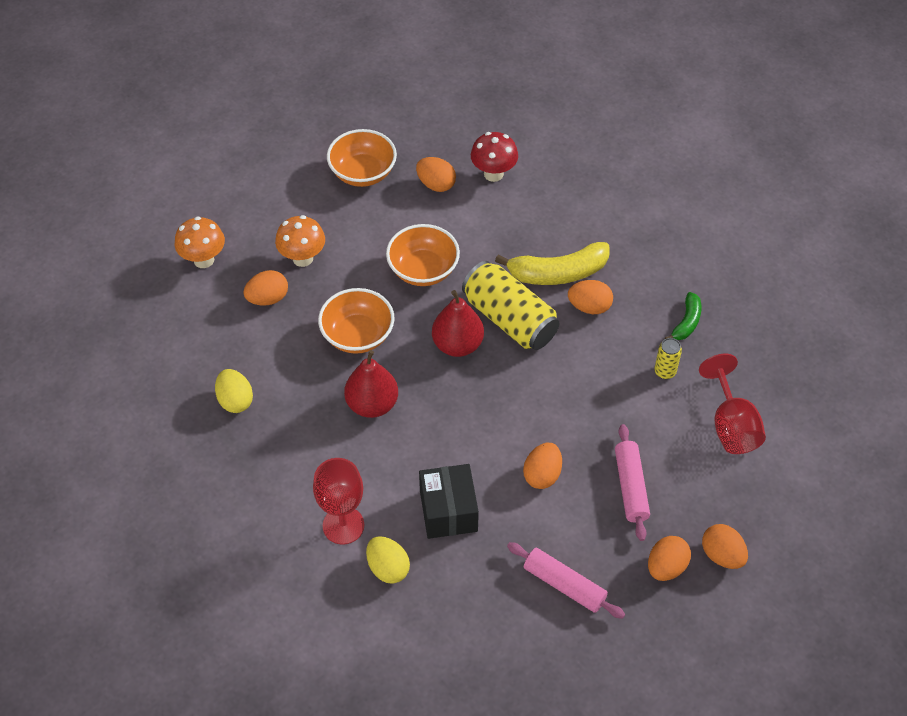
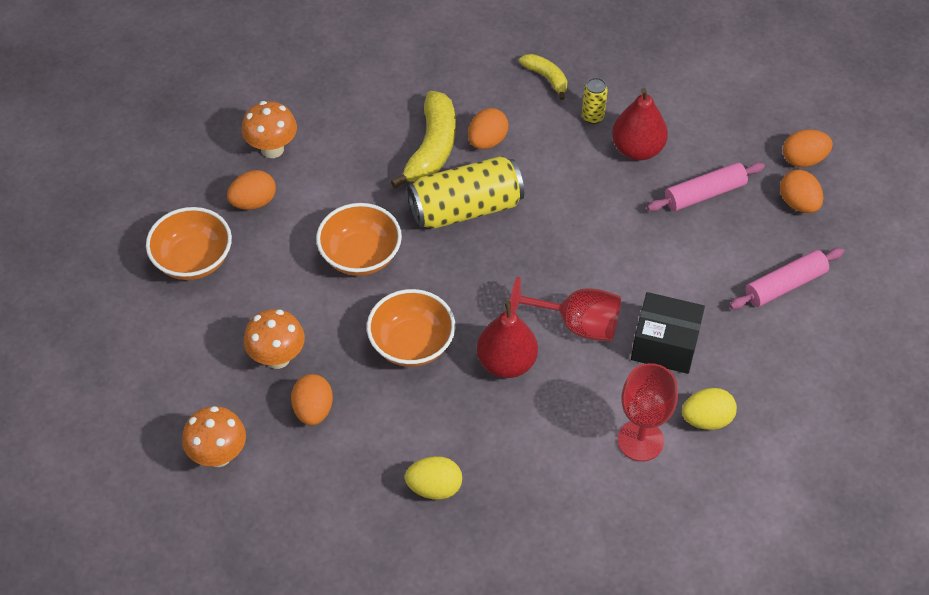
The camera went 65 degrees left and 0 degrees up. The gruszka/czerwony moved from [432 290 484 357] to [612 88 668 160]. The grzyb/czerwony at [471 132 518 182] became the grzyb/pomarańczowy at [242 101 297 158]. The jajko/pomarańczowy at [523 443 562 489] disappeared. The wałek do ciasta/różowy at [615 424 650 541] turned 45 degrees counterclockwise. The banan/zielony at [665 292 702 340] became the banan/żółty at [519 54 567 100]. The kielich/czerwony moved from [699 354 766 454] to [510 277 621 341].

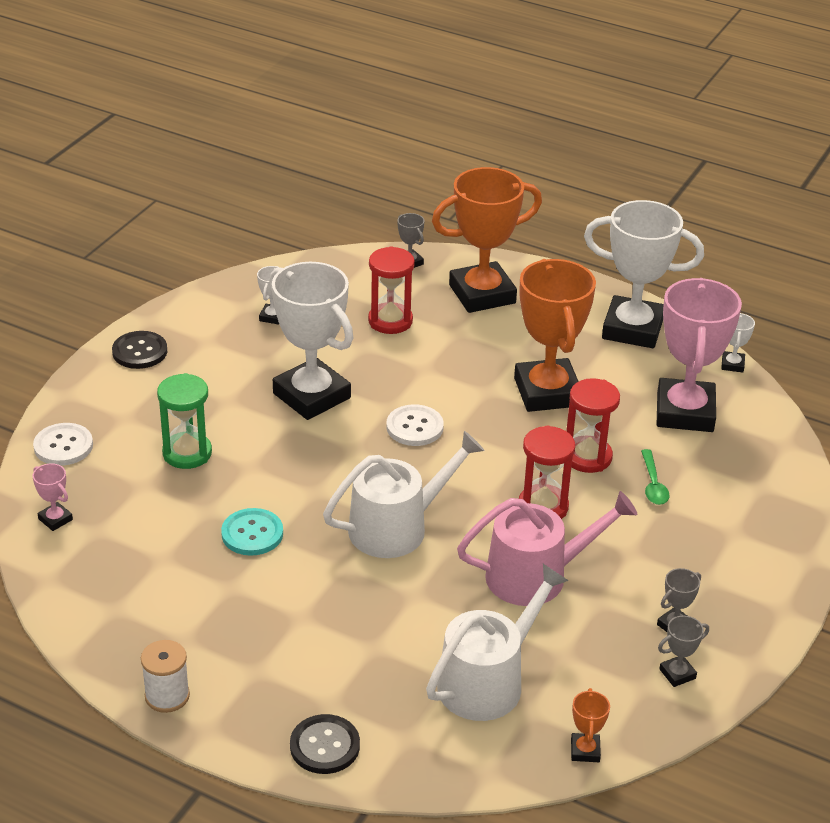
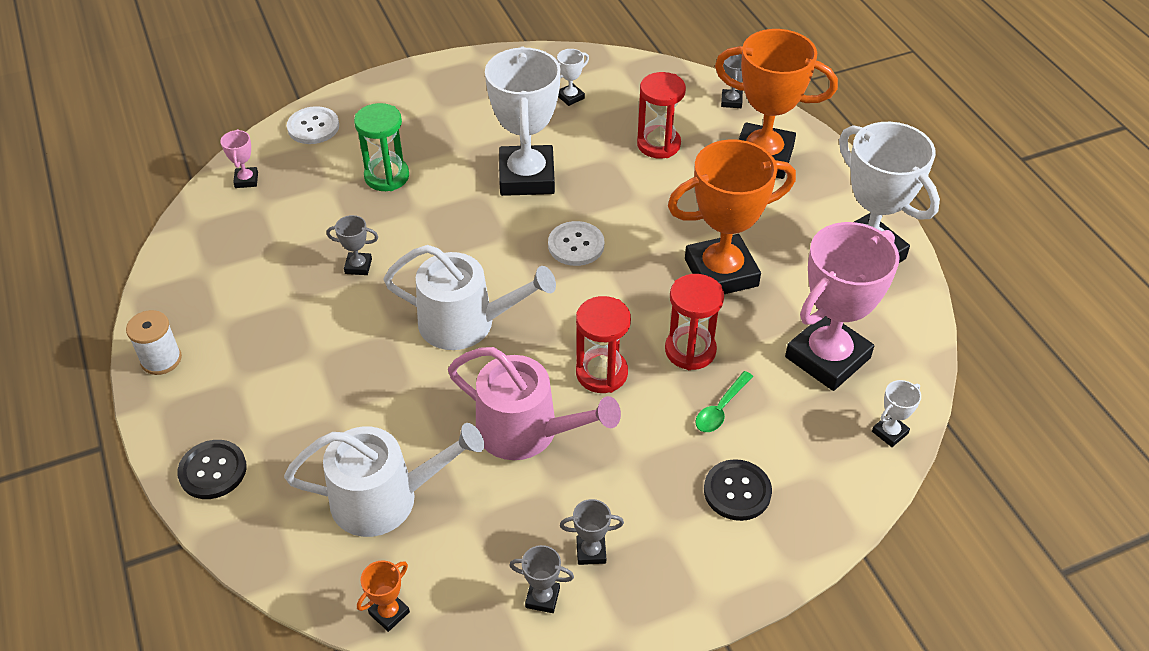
The camera went 40 degrees right and 10 degrees up. The guzik/czarny moved from [112 331 167 369] to [704 459 772 521]. The guzik/turkusowy at [221 508 283 556] was replaced by the puchar/szary at [326 215 378 275]. The puchar/pomarańczowy at [514 259 596 412] turned 45 degrees clockwise. The puchar/biały moved from [721 313 755 373] to [872 380 921 447].

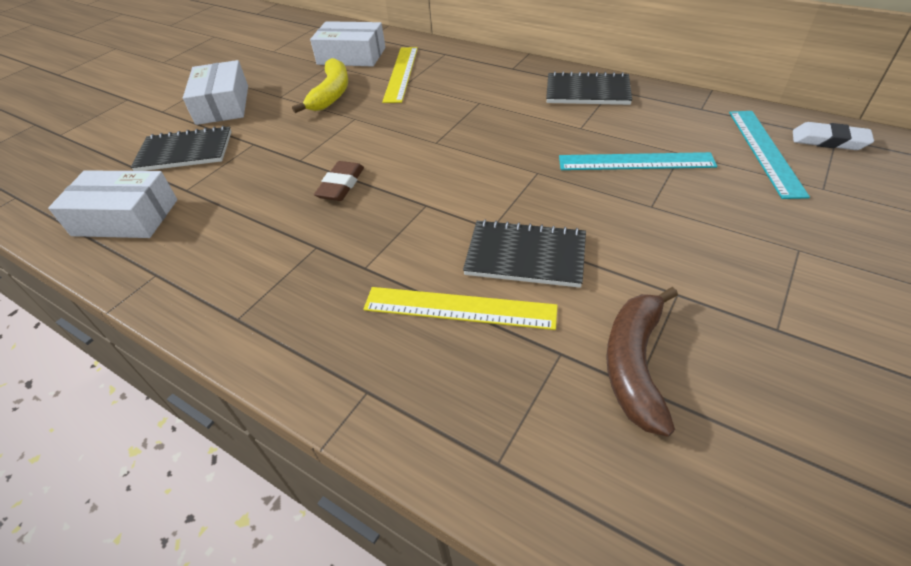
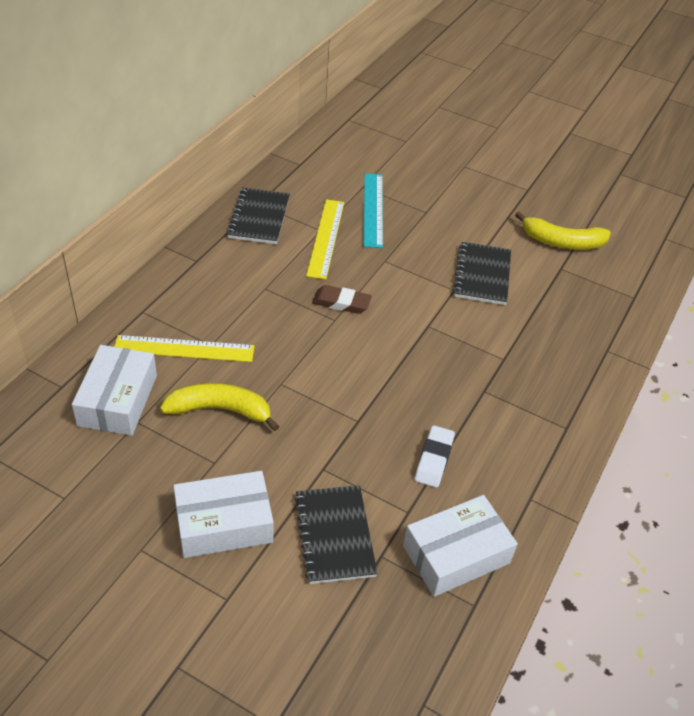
The camera went 100 degrees left and 0 degrees up. The pudełko/biały at [48 170 177 238] turned 60 degrees clockwise. The gumka do mazania/brązowy moved from [314 161 364 201] to [312 285 372 314]. The linijka/żółty moved from [363 287 558 330] to [306 199 344 280]. The banan/brązowy at [606 287 678 437] became the banan/żółty at [515 211 611 250]. The linijka/turkusowy at [729 111 810 199] disappeared. The gumka do mazania/biały moved from [793 122 874 150] to [415 425 455 488].

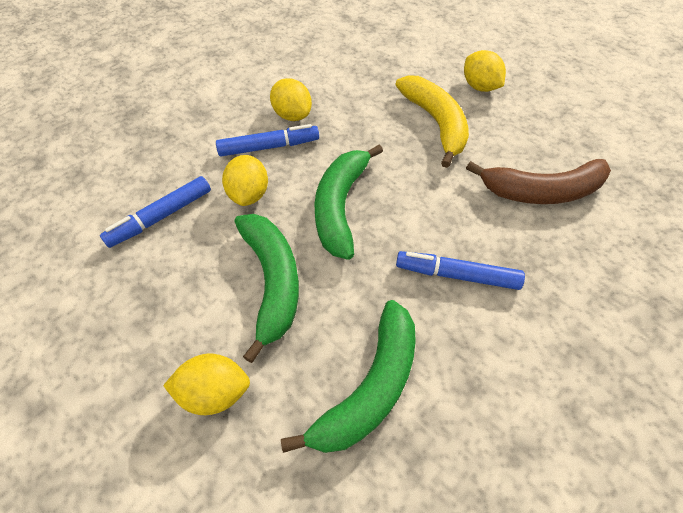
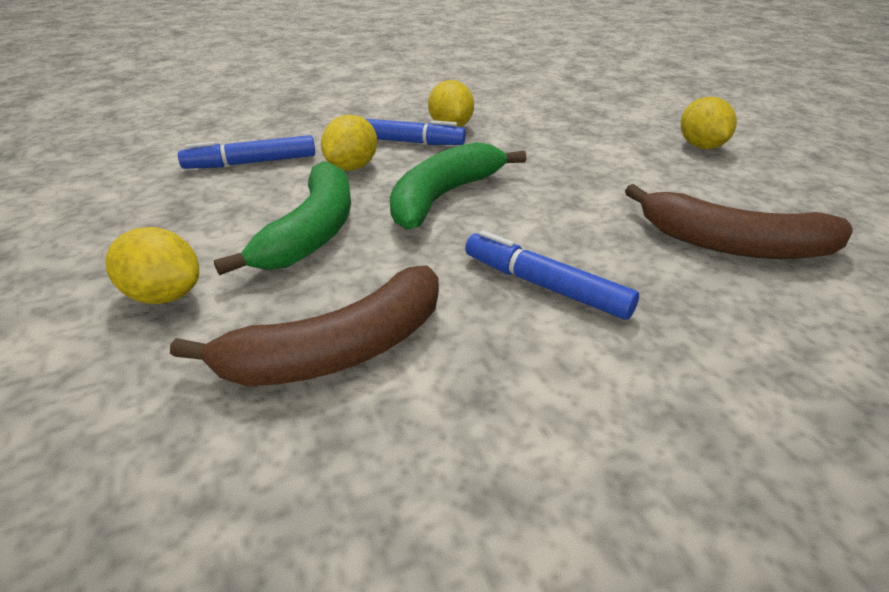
The camera went 25 degrees right and 20 degrees down. The banan/zielony at [281 300 416 453] became the banan/brązowy at [170 265 439 386]. The banan/żółty at [395 75 469 168] disappeared.

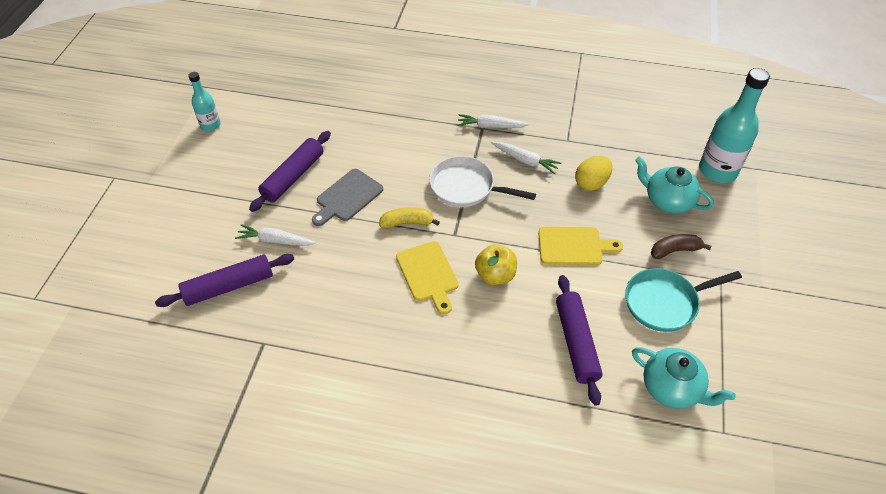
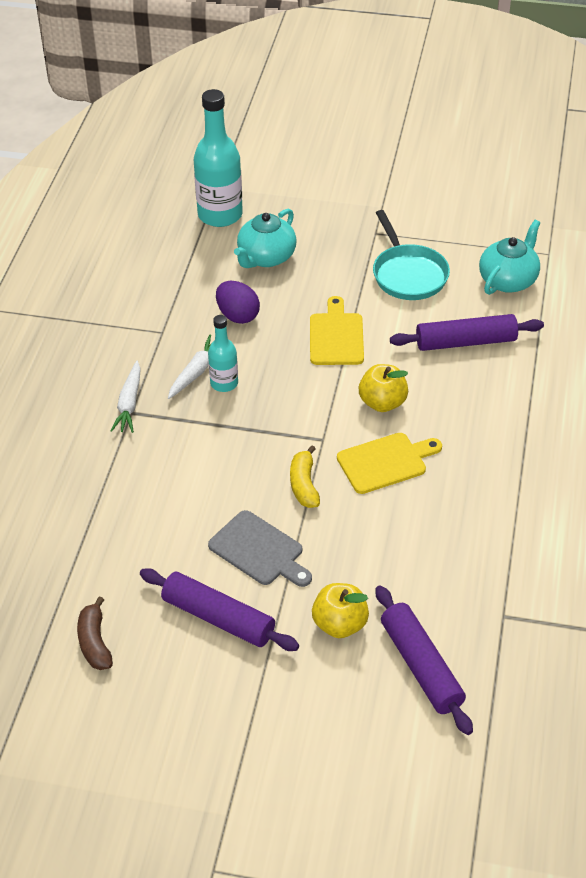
The camera went 90 degrees left and 5 degrees down. The butelka/turkusowy moved from [188 72 221 131] to [208 315 238 392]. The marchewka/biały at [235 224 316 246] was replaced by the jabłko/żółty at [312 583 369 638]. The patelnia/biały at [429 156 536 207] disappeared. The jajko/żółty at [575 156 613 191] became the jajko/fioletowy at [216 281 260 324]. The banan/brązowy moved from [651 234 711 259] to [77 596 113 670].

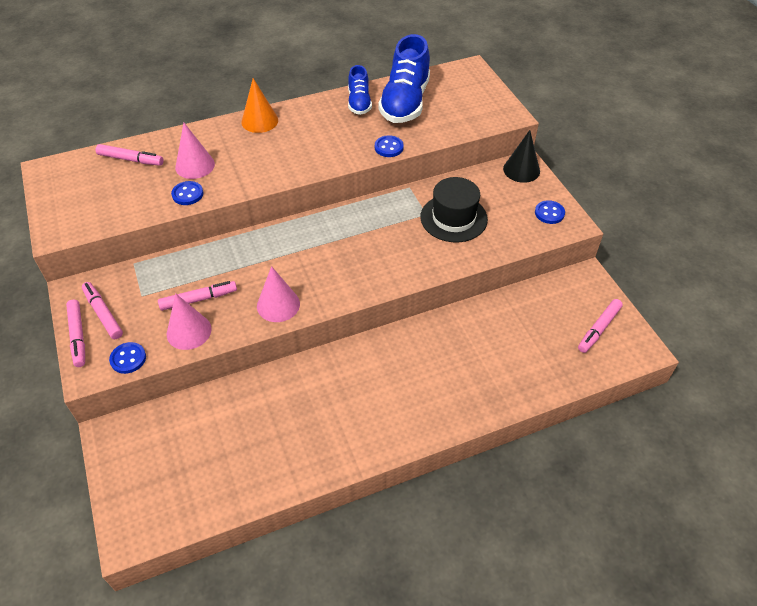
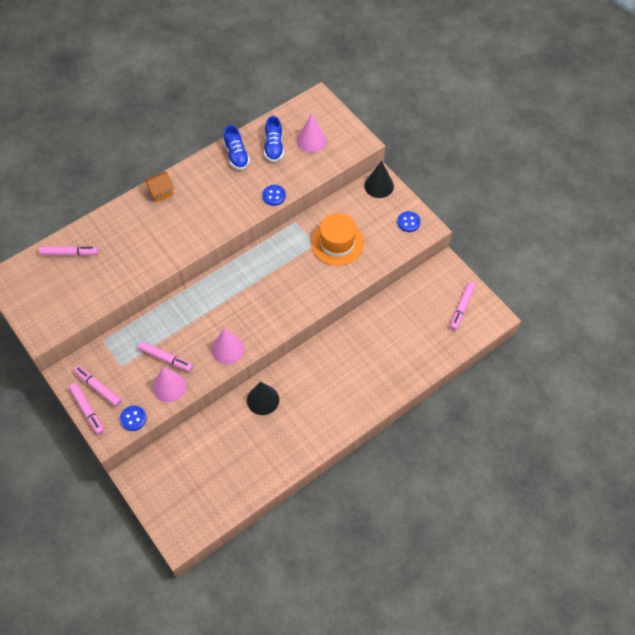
The camera went 15 degrees left and 10 degrees up. The flamaster/różowy at [158 281 237 311] turned 60 degrees clockwise. The guzik/niebieski at [171 181 203 205] disappeared. The stożek/różowy moved from [175 123 215 179] to [297 113 327 153]. The stożek/pomarańczowy at [241 78 278 133] was replaced by the domek/pomarańczowy at [144 172 174 202]. The but/niebieski at [378 34 430 123] changed to 0.56 times the size. The kapelusz/czarny at [420 177 488 242] became the kapelusz/pomarańczowy at [311 213 364 266]. The stożek/czarny at [247 382 279 415] appeared.

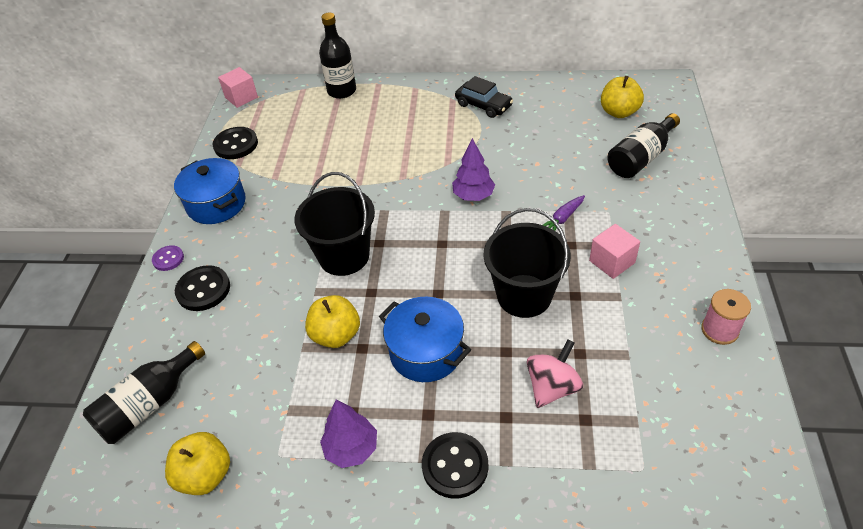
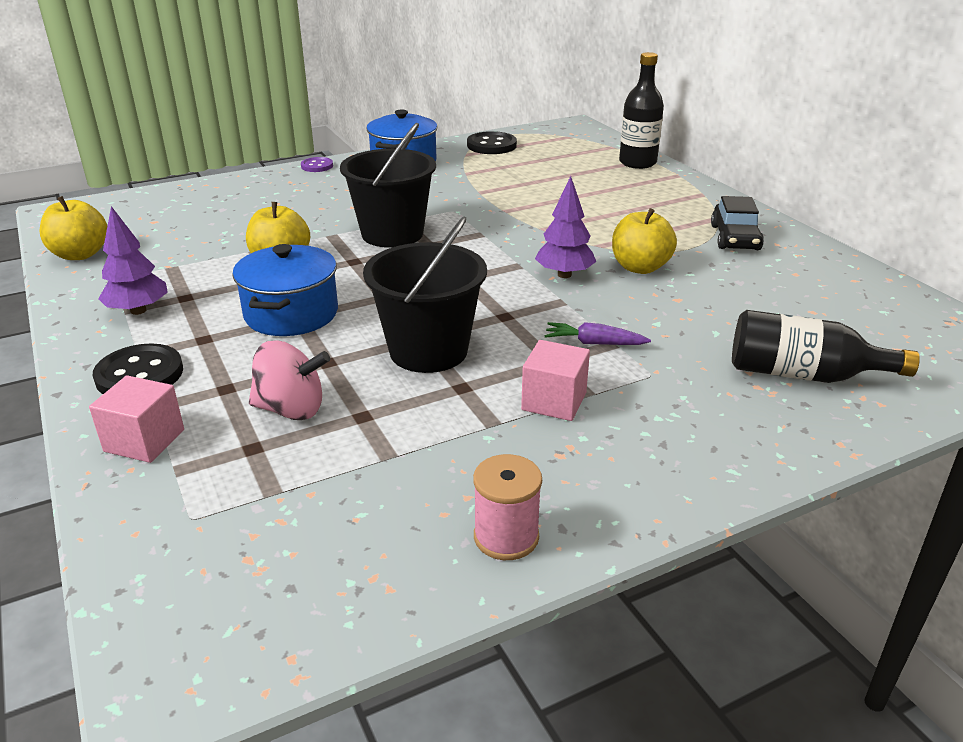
The camera went 55 degrees right and 15 degrees down. The butelka/czarny at [83 341 205 444] disappeared. The guzik/czarny at [175 265 230 311] disappeared. The sześcian/różowy moved from [218 67 258 108] to [89 375 184 463]. The jabłko/żółty moved from [601 76 644 118] to [612 208 677 274].

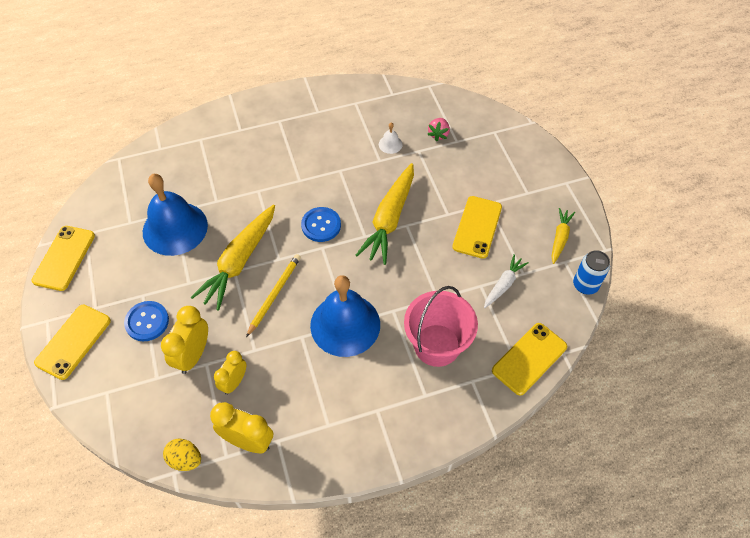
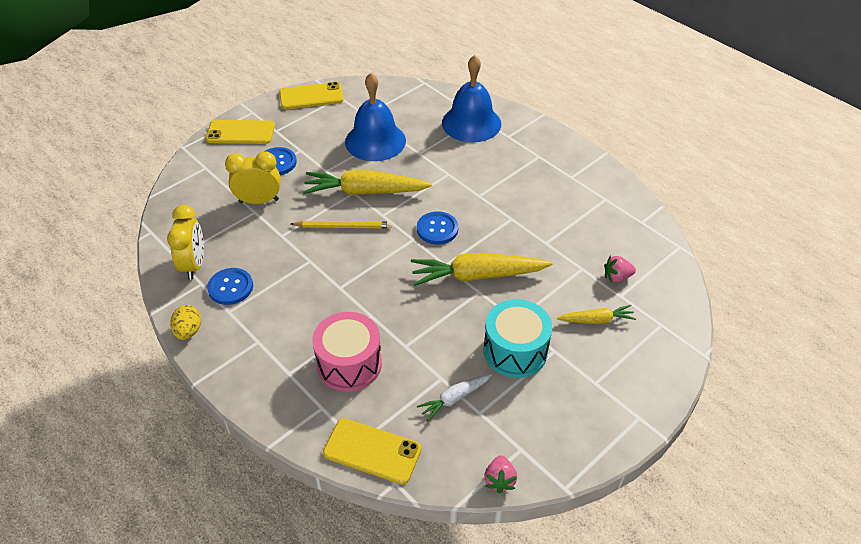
The camera went 65 degrees right and 10 degrees down. The jajko/żółty moved from [163 438 201 471] to [170 305 201 340]. The budzik/żółty at [214 351 246 395] disappeared. The dzwonek/niebieski moved from [310 275 380 357] to [442 55 501 142]. The dzwonek/biały at [379 122 403 154] disappeared. The wiadro/różowy at [404 286 478 367] was replaced by the bęben/różowy at [312 312 382 392]. The telefon/żółty at [452 196 502 259] was replaced by the bęben/turkusowy at [483 299 552 378]. The marchewka/biały at [484 254 529 308] turned 135 degrees clockwise. The marchewka/żółty moved from [551 208 575 264] to [557 305 636 324]. The puszka/niebieski at [573 250 610 295] was replaced by the truskawka/różowy at [484 455 517 494]. The guzik/niebieski at [207 268 253 305] appeared.

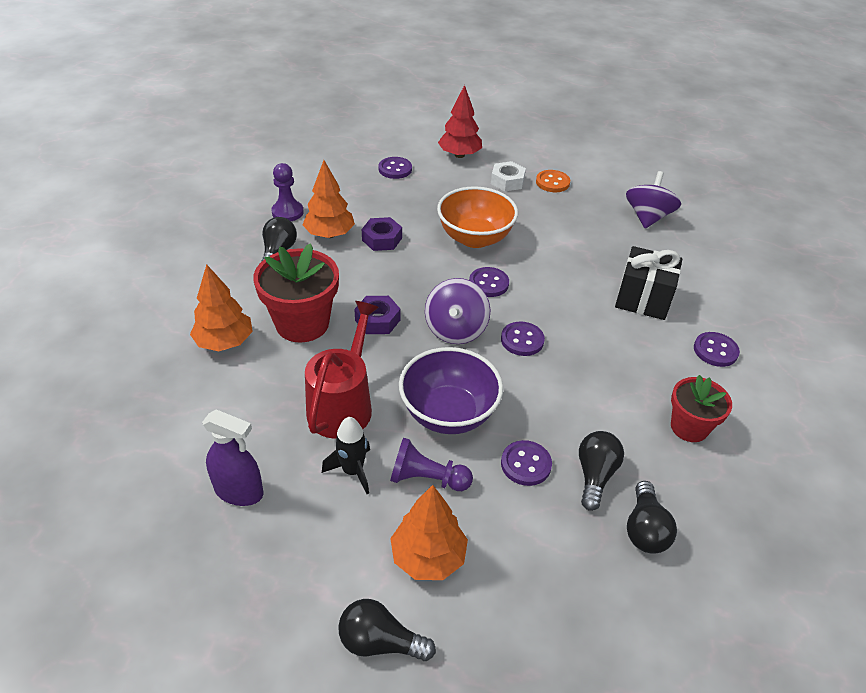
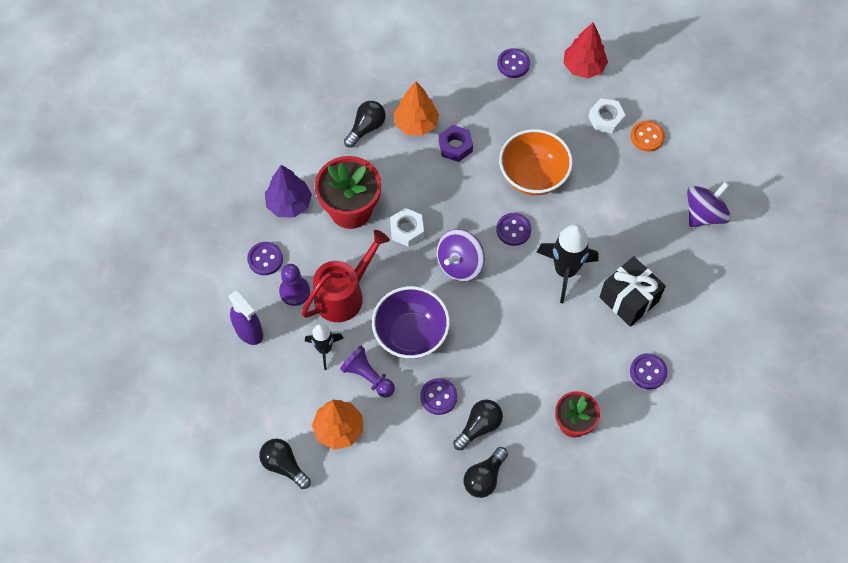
The camera went 30 degrees right and 20 degrees up. The drzewko/pomarańczowy at [190 264 253 351] became the drzewko/fioletowy at [265 165 312 218]. The pionek/fioletowy moved from [271 163 304 221] to [279 264 310 306]. The nakrętka/fioletowy at [354 296 401 334] became the nakrętka/biały at [390 208 424 247]. The guzik/fioletowy moved from [501 322 545 356] to [247 242 283 275]. The rakieta/czarny at [537 224 599 303] appeared.

